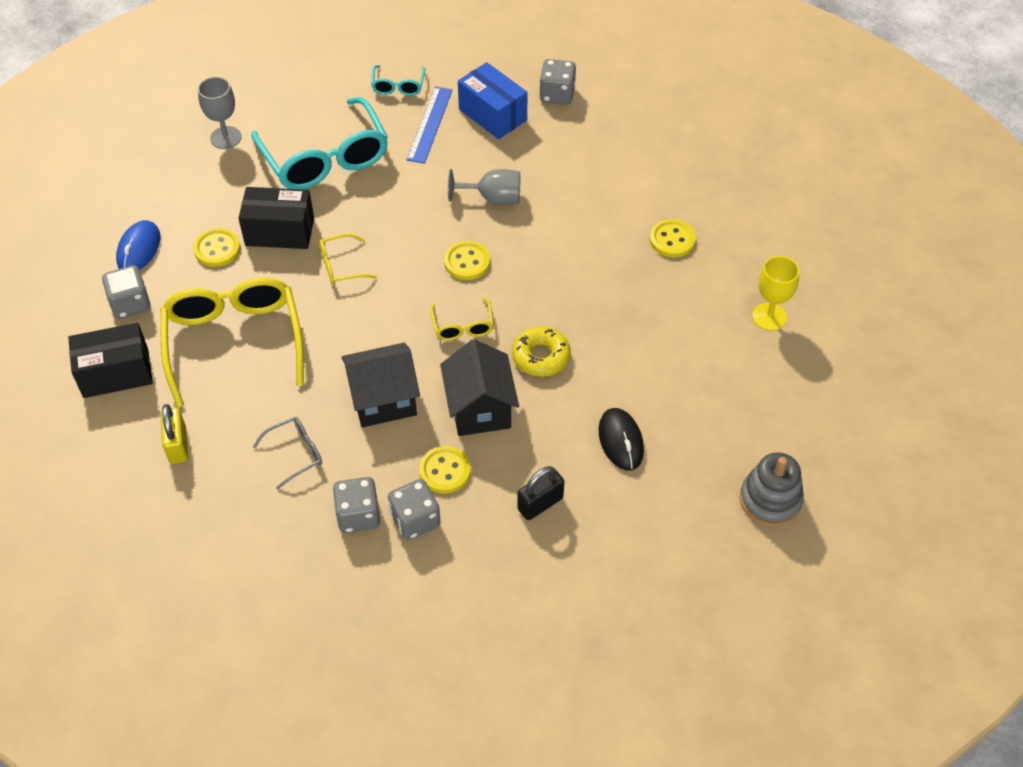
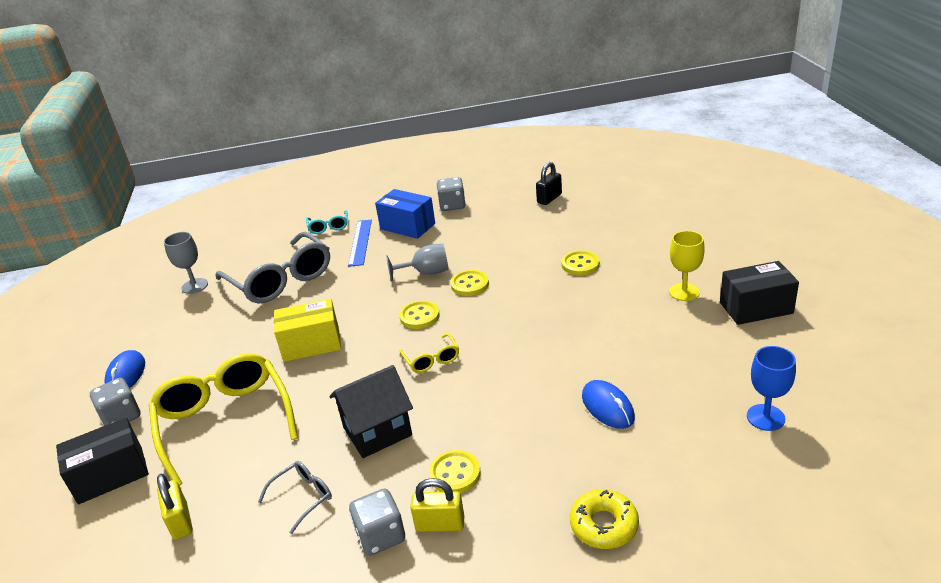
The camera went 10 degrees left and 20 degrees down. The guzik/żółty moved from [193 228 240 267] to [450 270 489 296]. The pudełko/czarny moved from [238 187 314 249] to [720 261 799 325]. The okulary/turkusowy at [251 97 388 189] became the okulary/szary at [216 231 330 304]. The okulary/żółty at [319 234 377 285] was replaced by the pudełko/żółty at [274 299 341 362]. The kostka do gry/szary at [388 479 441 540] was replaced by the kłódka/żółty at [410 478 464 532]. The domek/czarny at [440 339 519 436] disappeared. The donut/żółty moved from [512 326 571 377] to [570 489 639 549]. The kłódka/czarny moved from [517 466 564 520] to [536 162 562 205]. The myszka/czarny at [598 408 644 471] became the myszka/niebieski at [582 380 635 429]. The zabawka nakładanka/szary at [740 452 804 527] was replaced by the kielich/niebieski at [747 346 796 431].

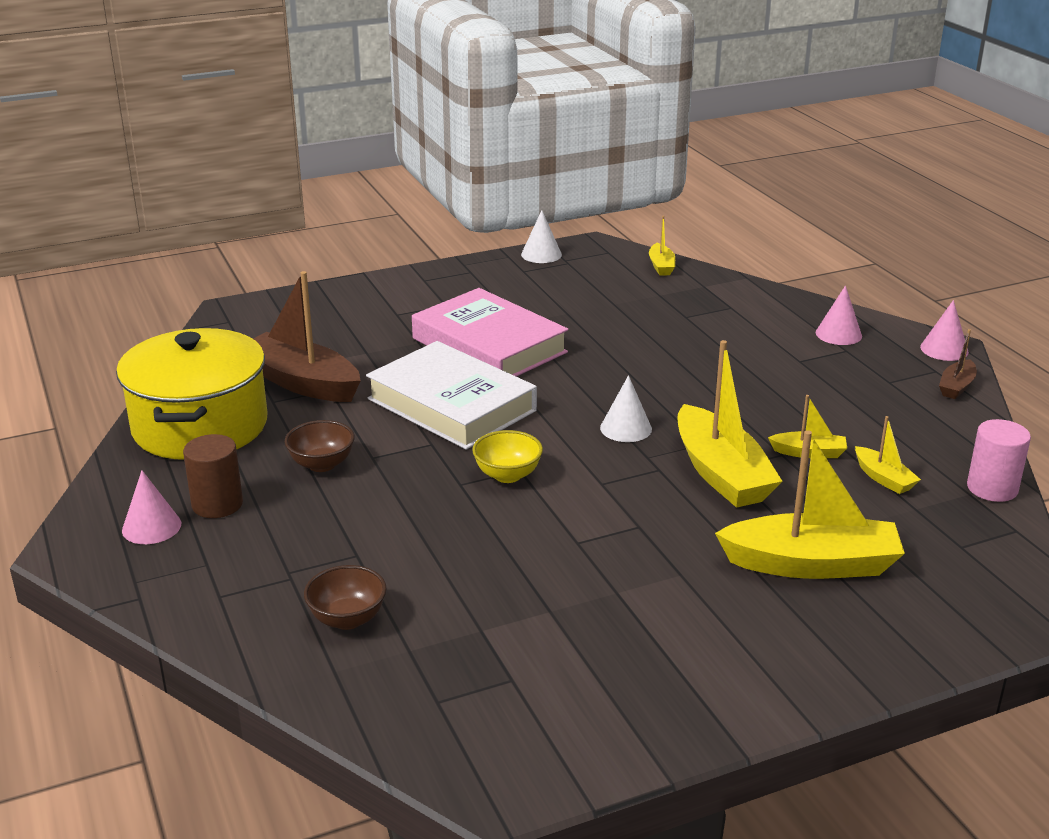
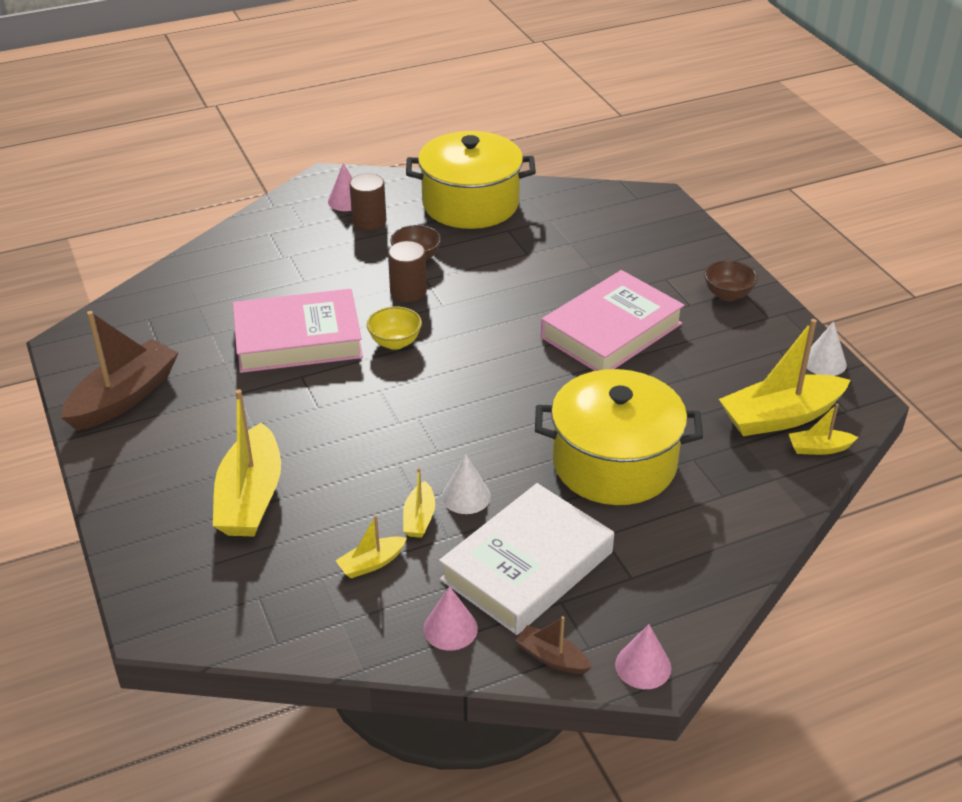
The camera went 90 degrees right and 10 degrees up. The łódka/brązowy moved from [254 271 361 402] to [61 311 179 431]. The miska/brązowy moved from [304 565 387 630] to [704 260 758 301]. The książka/biały moved from [366 341 537 450] to [439 483 614 635]. The stożek/biały moved from [600 375 652 442] to [442 455 491 514]. The łódka/żółty moved from [677 340 782 508] to [719 319 850 436]. The stożek/różowy moved from [816 286 862 345] to [423 586 478 651]. The walec/różowy at [967 419 1031 502] disappeared. The książka/różowy at [233 289 363 373] appeared. The walec/brązowy at [388 241 427 302] appeared. The garnek/żółty at [535 369 703 505] appeared.

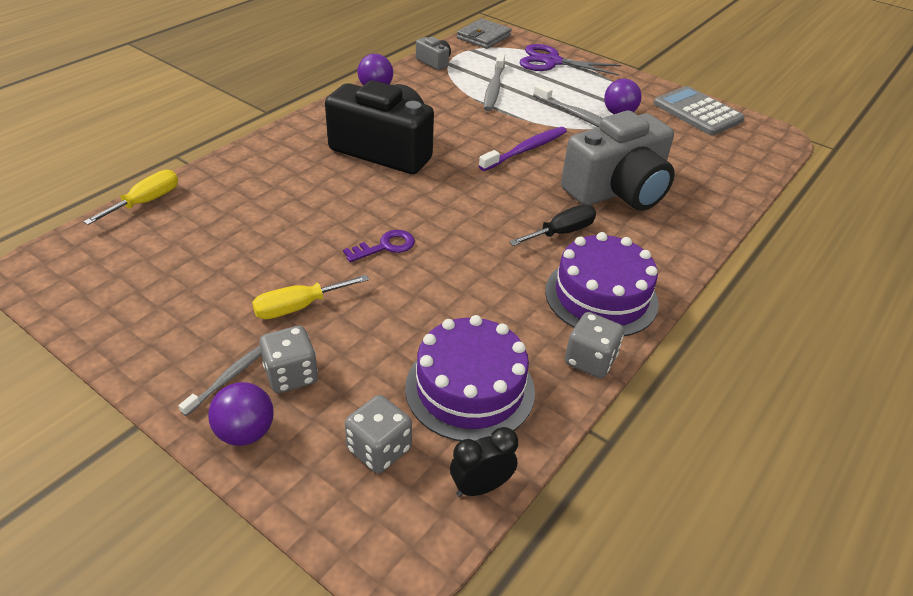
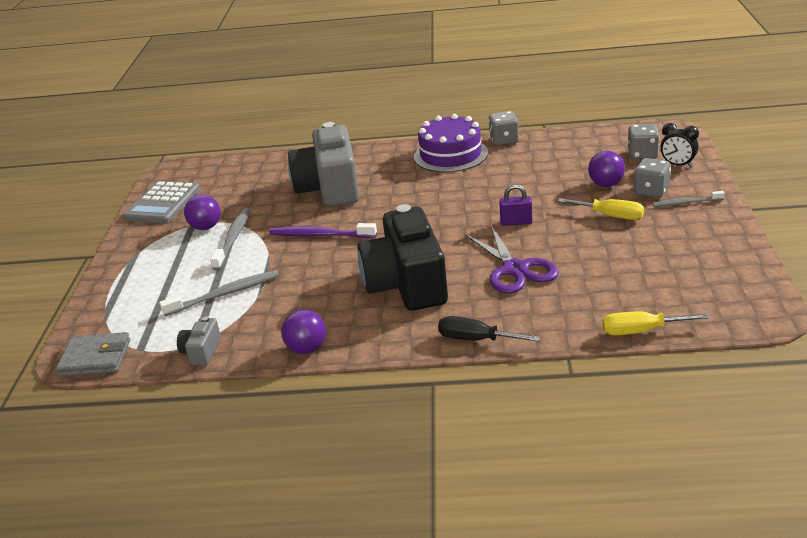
The camera went 120 degrees left and 10 degrees down. The piłka/fioletowy moved from [208 382 274 446] to [588 151 625 187]. The klucz/fioletowy at [343 230 415 262] was replaced by the kłódka/fioletowy at [499 184 532 226]. The tort/fioletowy at [405 315 535 441] disappeared. The budzik/czarny moved from [450 427 518 497] to [660 123 699 168]. The śrubokręt/czarny moved from [509 205 596 246] to [438 316 540 342]. The nożyczki/fioletowy moved from [519 44 621 76] to [465 225 559 293]. The aparat fotograficzny/szary at [561 110 675 211] turned 120 degrees counterclockwise.

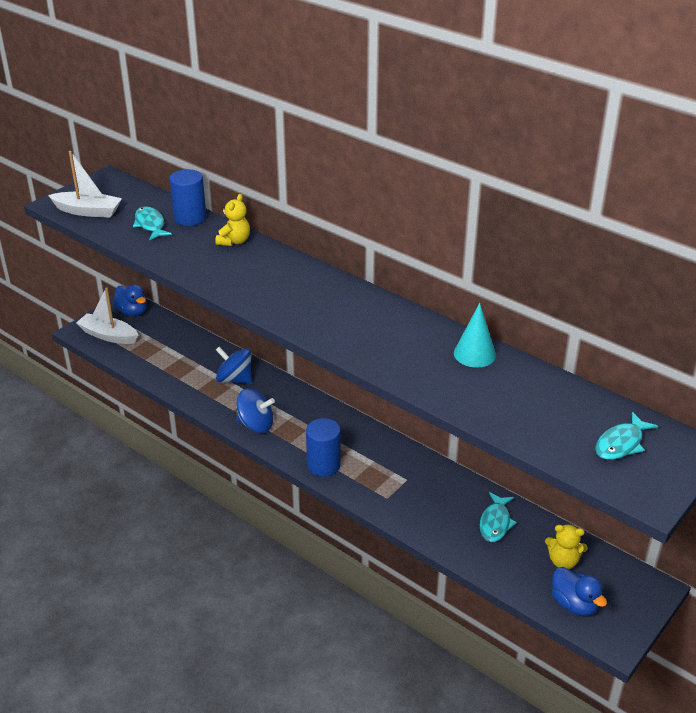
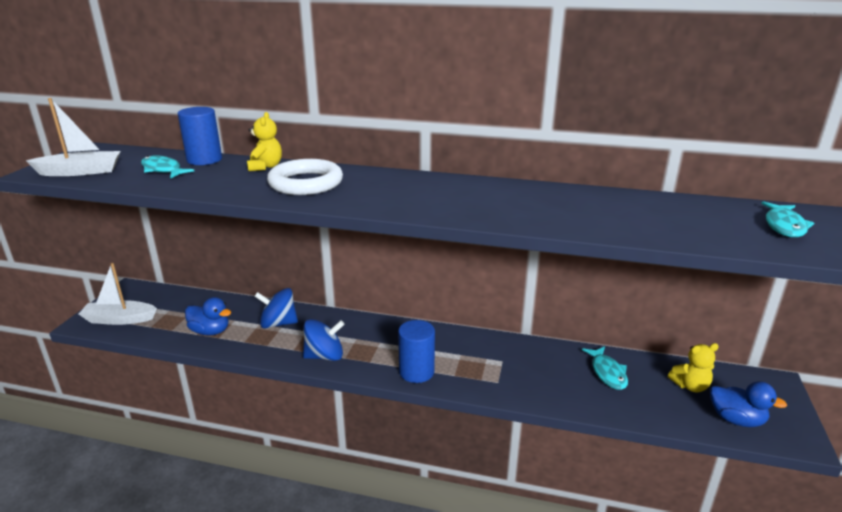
The camera went 25 degrees left and 10 degrees down. The kaczka/niebieski moved from [113 284 147 316] to [185 297 231 335]. The stożek/turkusowy at [454 303 496 367] disappeared. The pierścień/biały at [267 159 343 195] appeared.

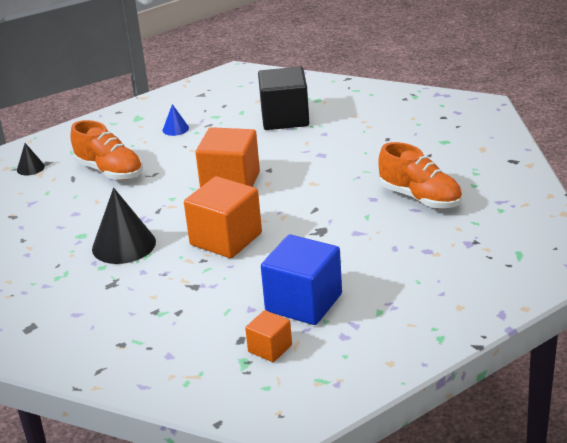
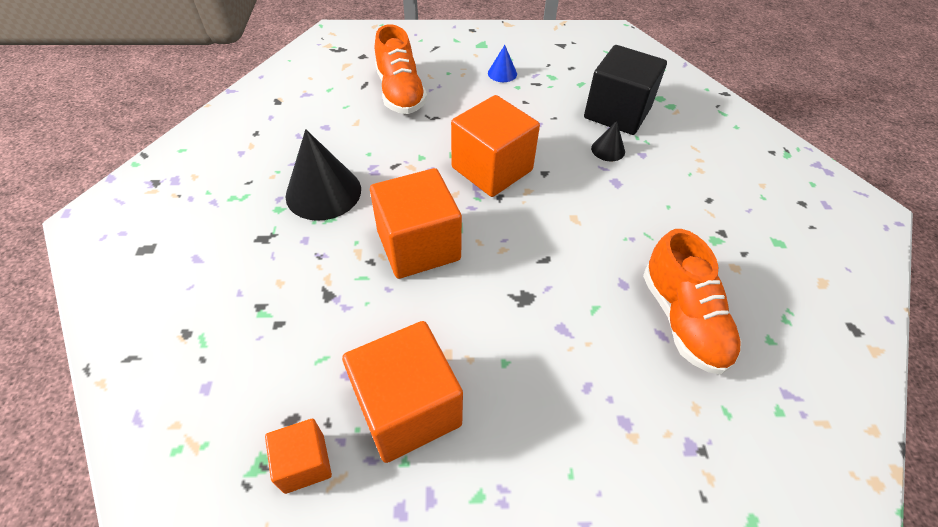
The camera went 30 degrees right and 20 degrees up. The stożek/czarny moved from [17 143 45 176] to [591 121 625 161]. The sześcian/niebieski at [261 235 342 325] became the sześcian/pomarańczowy at [342 321 463 463].

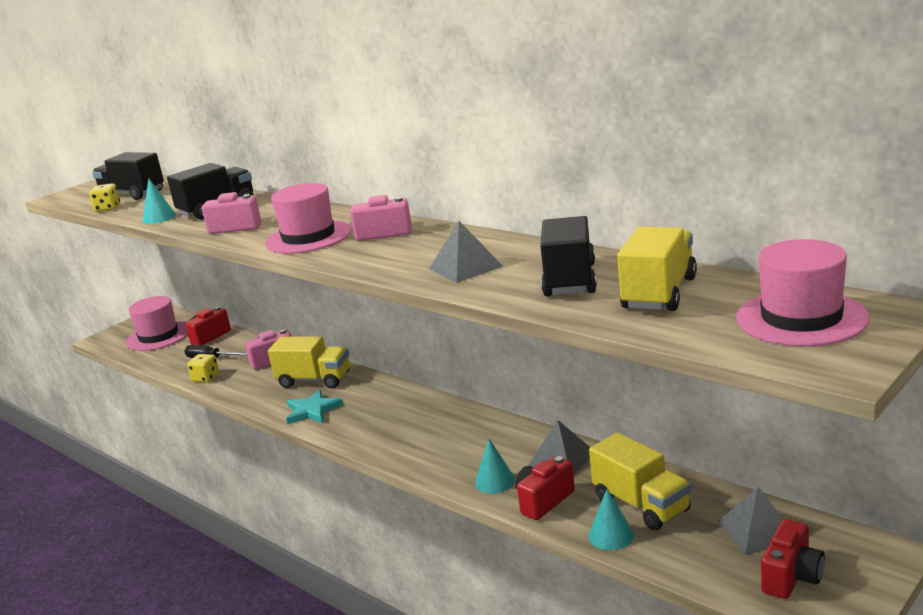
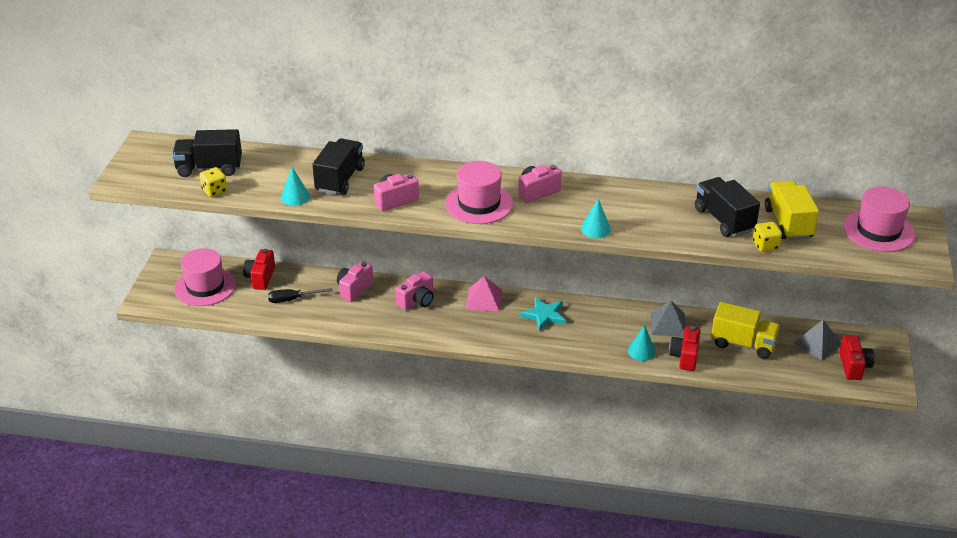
The camera went 35 degrees left and 15 degrees up. The kostka do gry/żółty moved from [187 354 219 382] to [753 222 782 252]. The ciężarówka/żółty at [268 336 350 389] was replaced by the aparat fotograficzny/różowy at [396 271 434 310]. The gwiazda/turkusowy moved from [286 389 343 424] to [520 297 566 332]. The piramida/szary at [429 221 503 283] disappeared. The stożek/turkusowy moved from [589 489 634 550] to [581 199 611 238]. The piramida/różowy at [466 276 502 312] appeared.

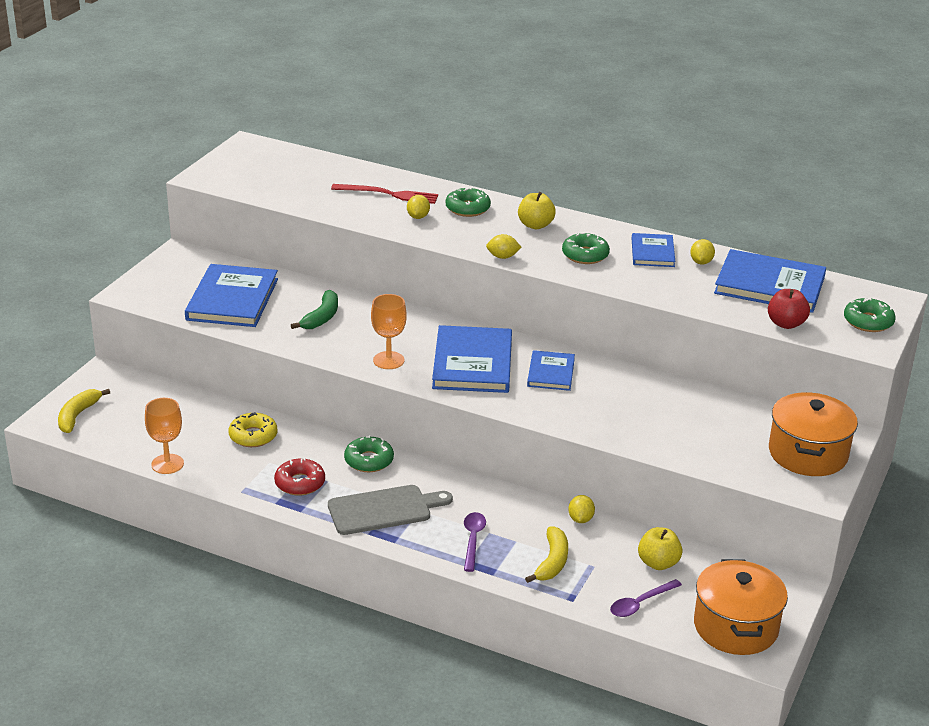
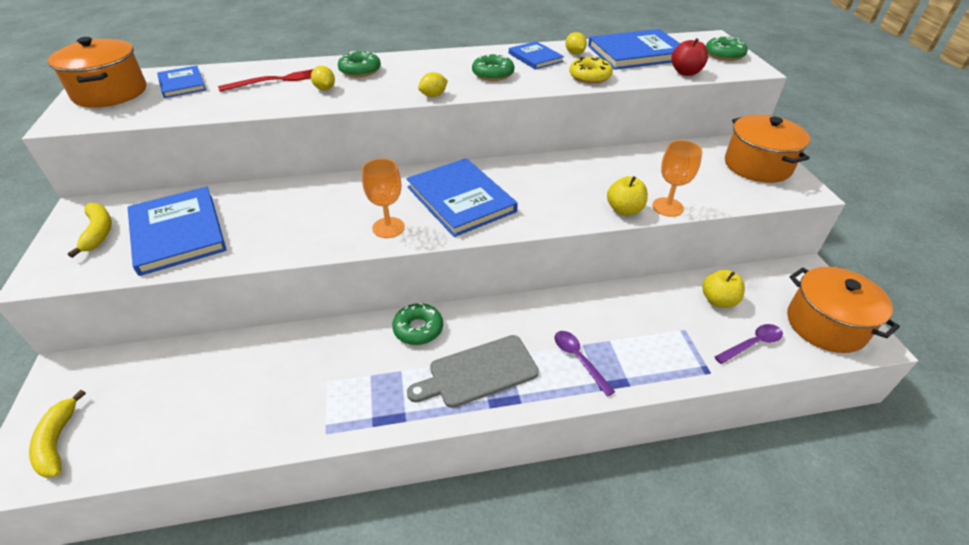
The camera went 35 degrees left and 10 degrees up. The kielich/pomarańczowy moved from [145 398 184 474] to [652 140 702 217]. The donut/żółty moved from [229 412 277 447] to [569 57 613 84]. The donut/czerwony at [274 458 325 496] disappeared. The banan/zielony at [291 290 338 329] disappeared. The deska do krojenia/szary at [328 485 453 535] turned 150 degrees counterclockwise. The jabłko/żółty moved from [518 192 556 229] to [607 176 648 215]. The banan/żółty moved from [525 527 568 583] to [68 203 112 258]. The książka/niebieski moved from [527 350 575 391] to [157 65 206 98]. The cytryna/żółty at [568 495 595 523] disappeared. The łyżka/fioletowy at [610 579 682 617] turned 135 degrees counterclockwise. The garnek/pomarańczowy at [48 37 146 108] appeared.

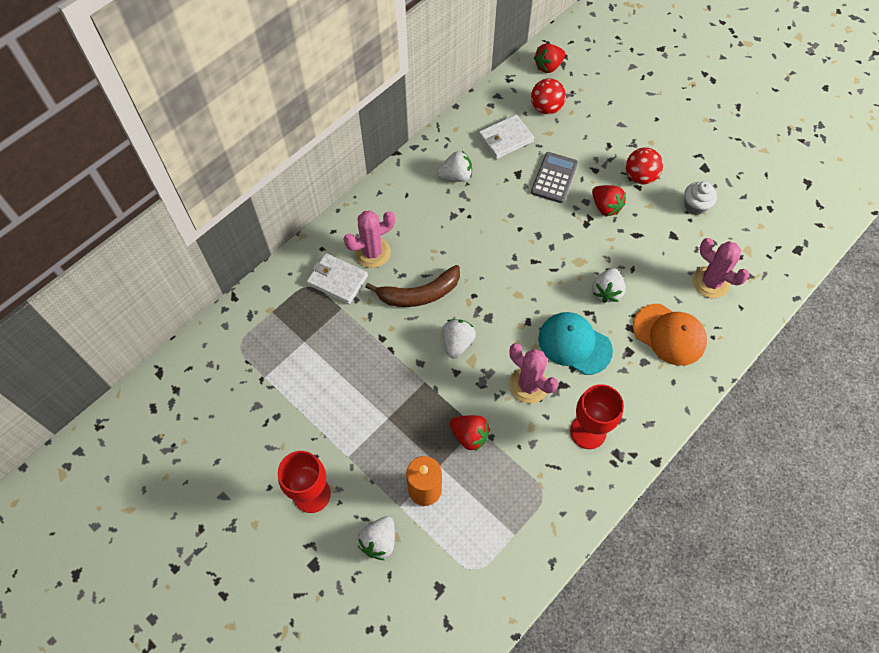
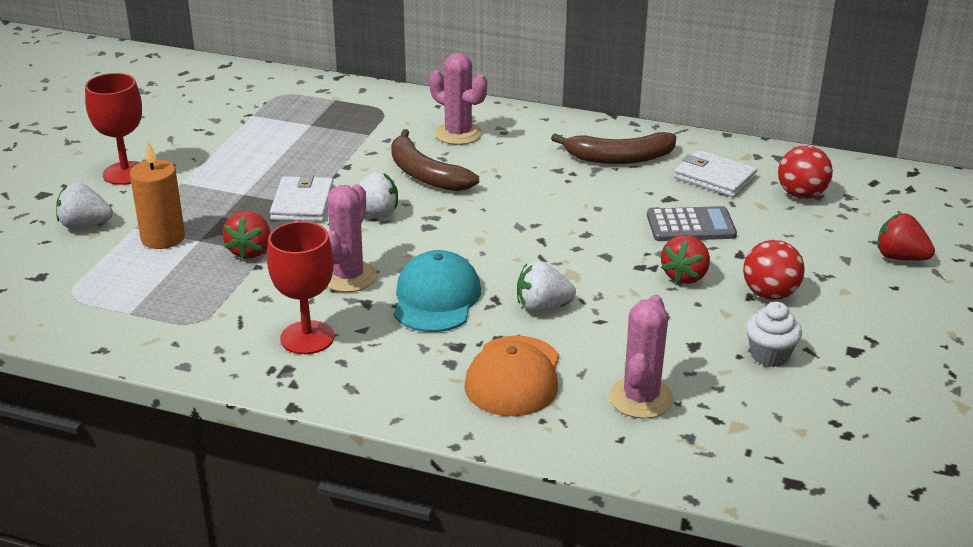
The camera went 65 degrees right and 30 degrees down. The portfel/biały moved from [306 253 368 304] to [270 174 334 222]. The truskawka/biały at [437 151 472 182] was replaced by the banan/brązowy at [551 132 676 164]. The truskawka/czerwony moved from [534 43 565 73] to [877 213 935 261].

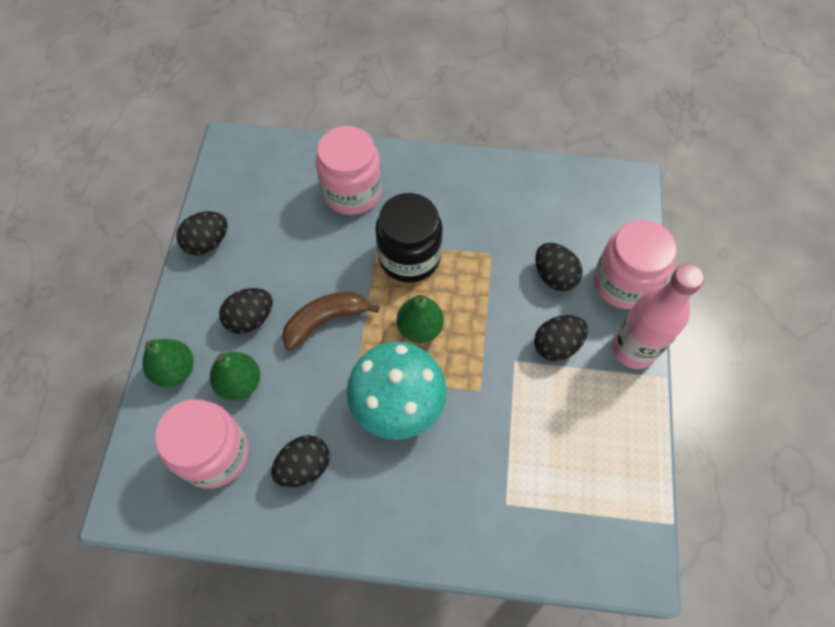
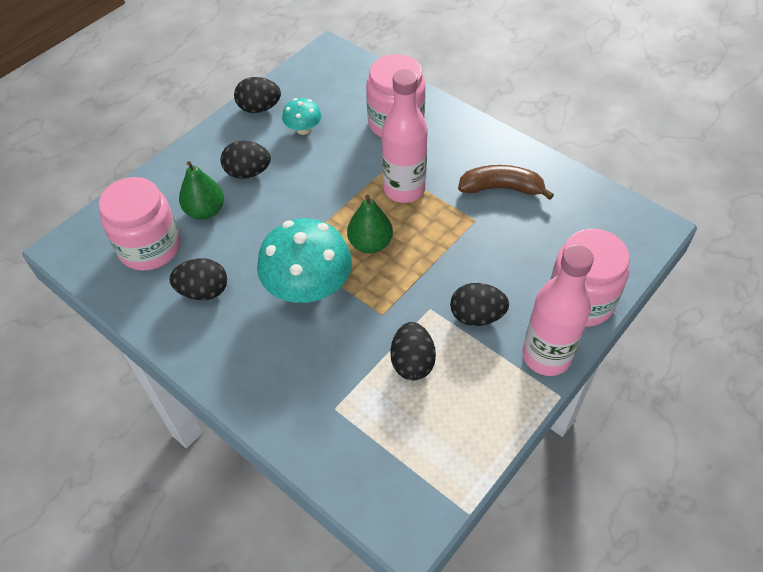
The camera went 35 degrees right and 10 degrees down. The gruszka/zielony at [142 339 194 387] disappeared. The banan/brązowy moved from [282 291 380 350] to [458 165 554 200]. The słoik/czarny at [375 193 442 283] was replaced by the butelka/różowy at [382 69 428 203]. The jajko/czarny moved from [535 243 583 291] to [391 322 436 380]. The grzyb/turkusowy at [282 98 322 135] appeared.

